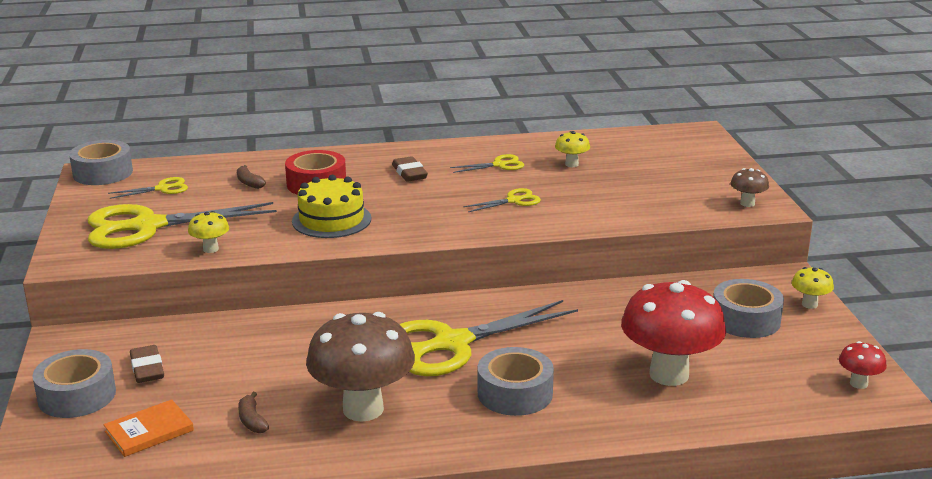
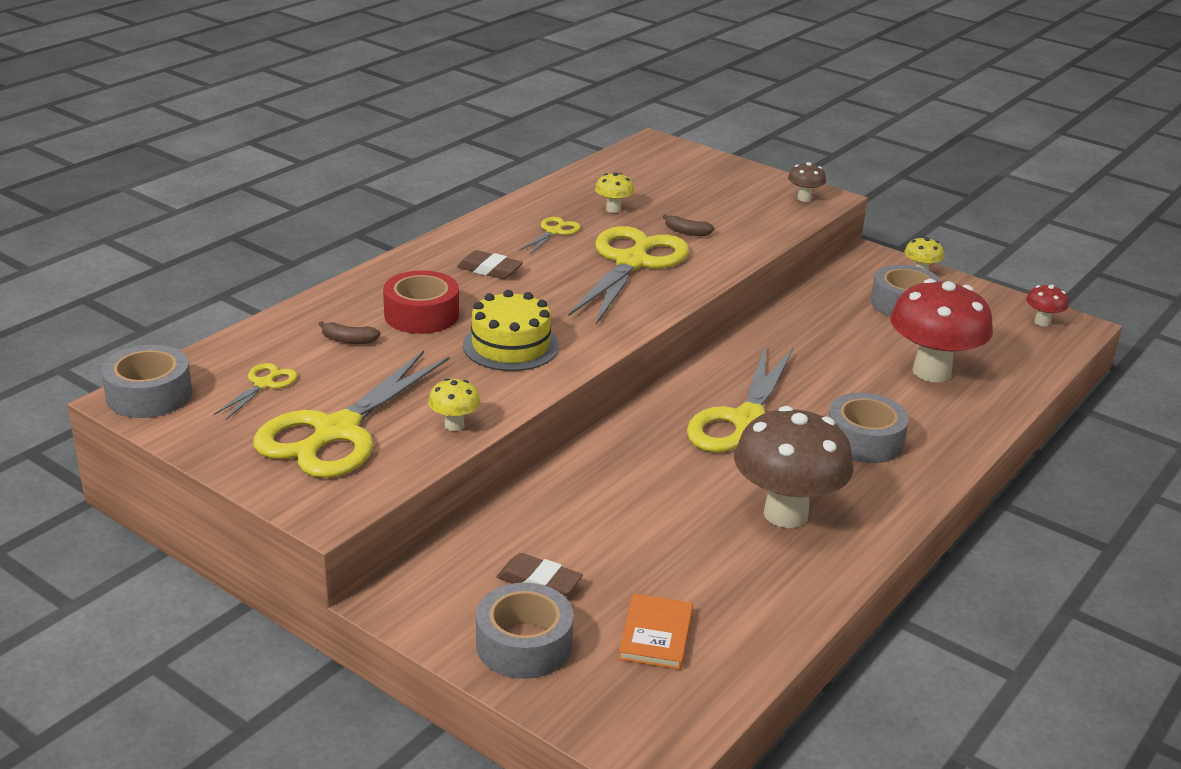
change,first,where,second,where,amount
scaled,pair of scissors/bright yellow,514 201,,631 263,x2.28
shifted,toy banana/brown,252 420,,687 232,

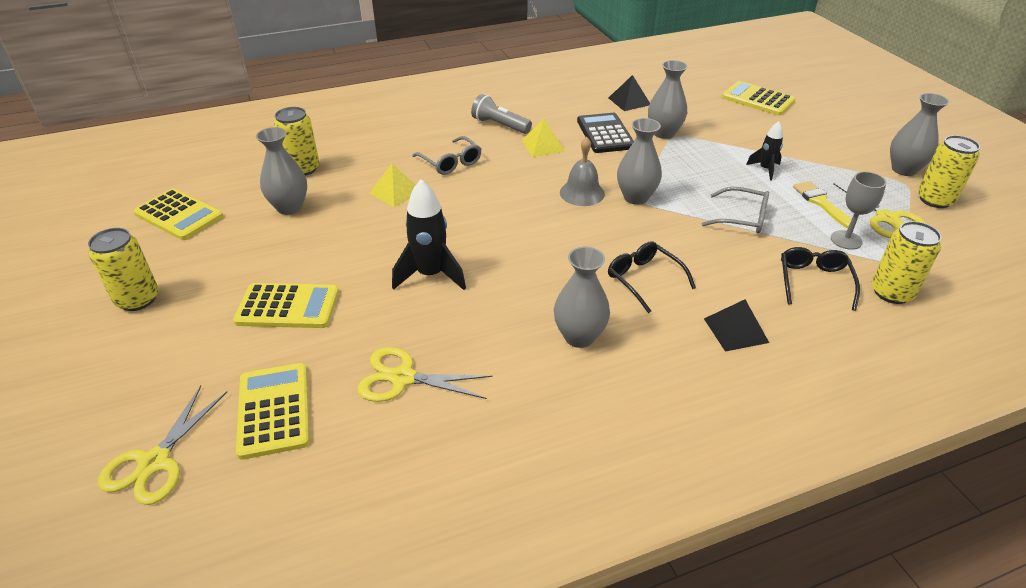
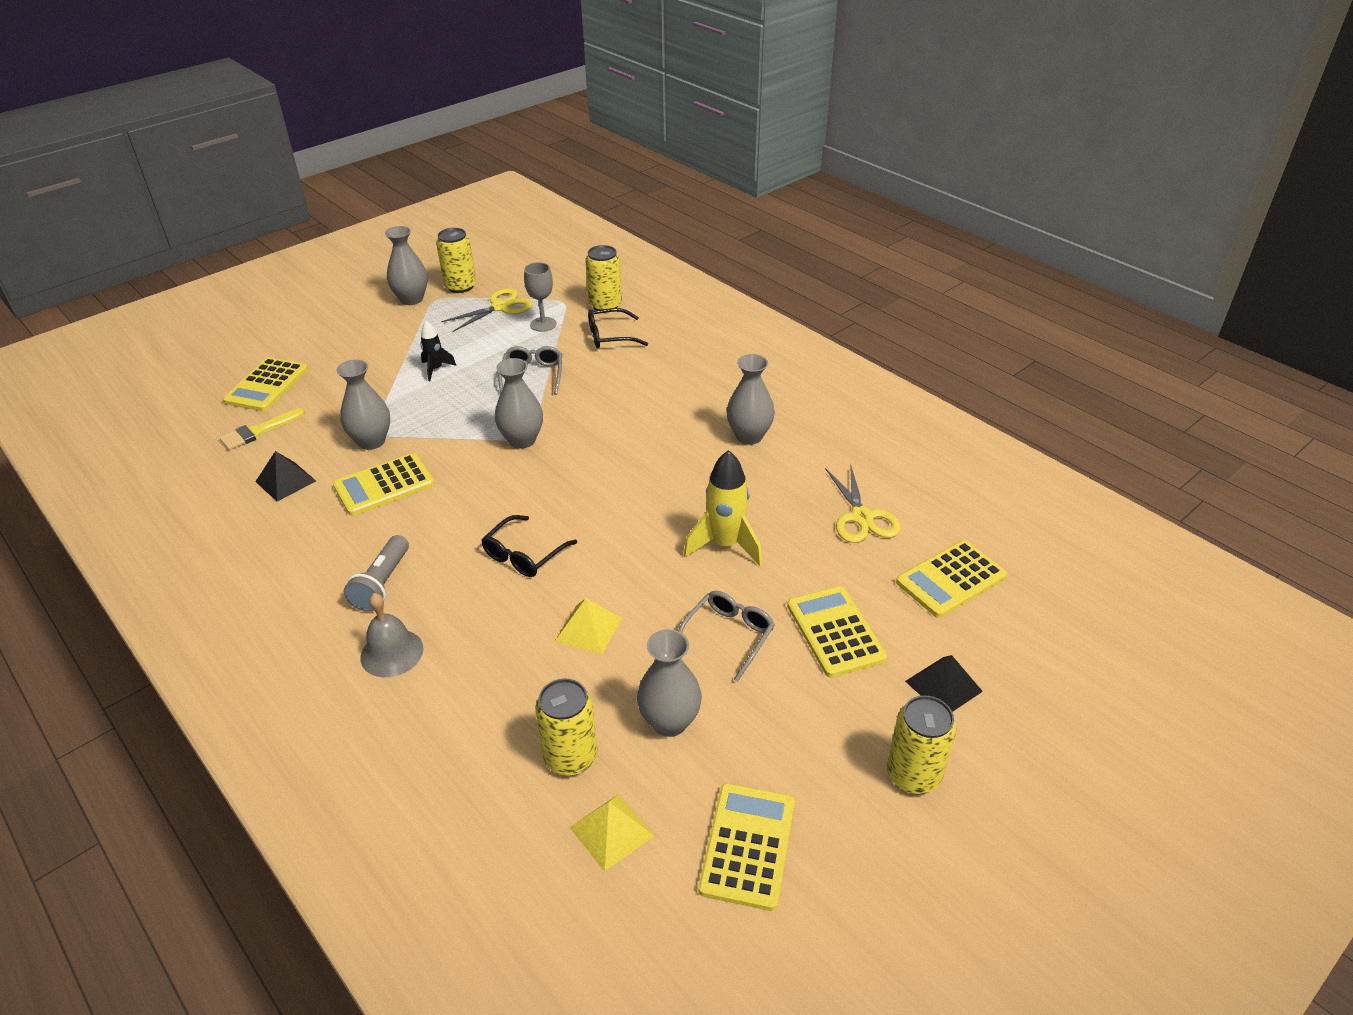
change,first,where,second,where,amount
shifted,paintbrush/bright yellow,820 202,,258 431,
repainted,pocket calculator/jet-black,605 134,pocket calculator/bright yellow,384 485,
shifted,hand bell/ash-grey,582 193,,392 652,
shifted,eyeglasses/jet-black,644 280,,524 554,
shifted,pyramid/bright yellow,543 145,,611 831,
shifted,eyeglasses/ash-grey,450 162,,728 636,
repainted,toy rocket/jet-black,430 275,toy rocket/bright yellow,725 545,
shifted,pyramid/jet-black,735 330,,943 686,
gone,pair of scissors/bright yellow,154 462,,,

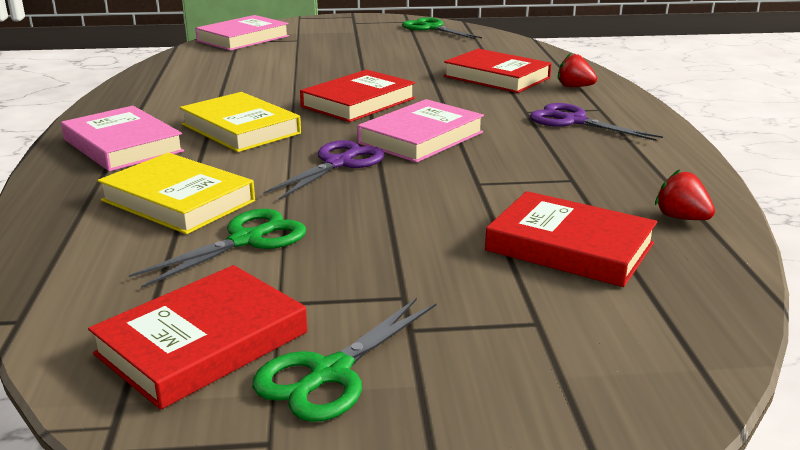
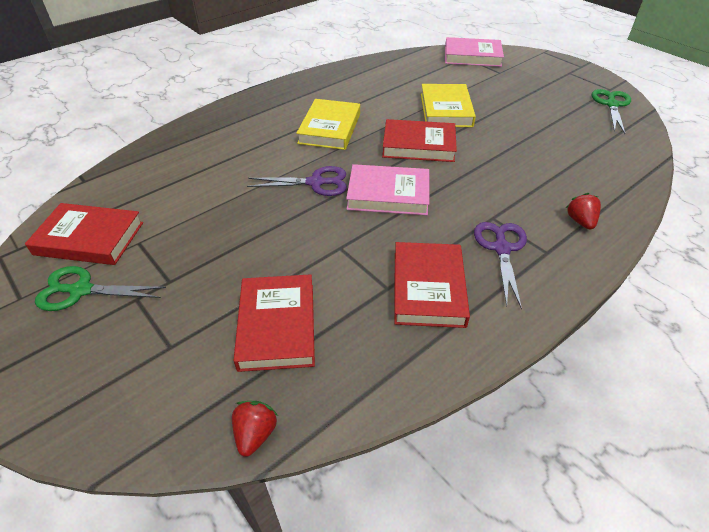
change,first,where,second,where,amount
shifted,strawberry/red,681 218,,255 434,
shifted,book/red,496 77,,428 288,
shifted,book/bright yellow,178 201,,446 110,
gone,book/pink,123 145,,,
gone,pair of scissors/emerald,246 240,,,

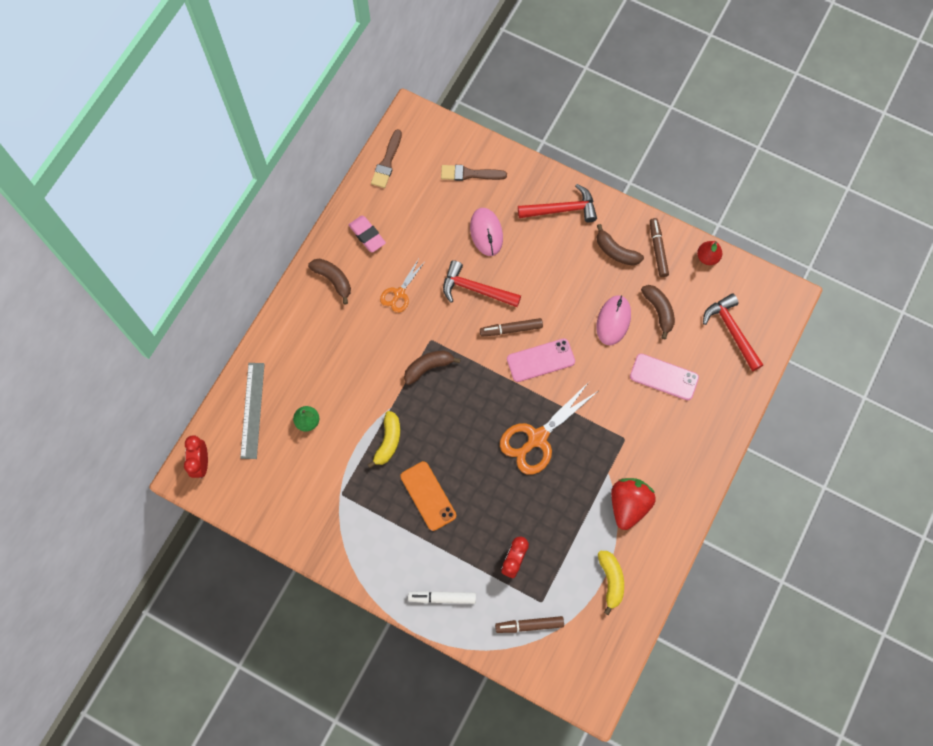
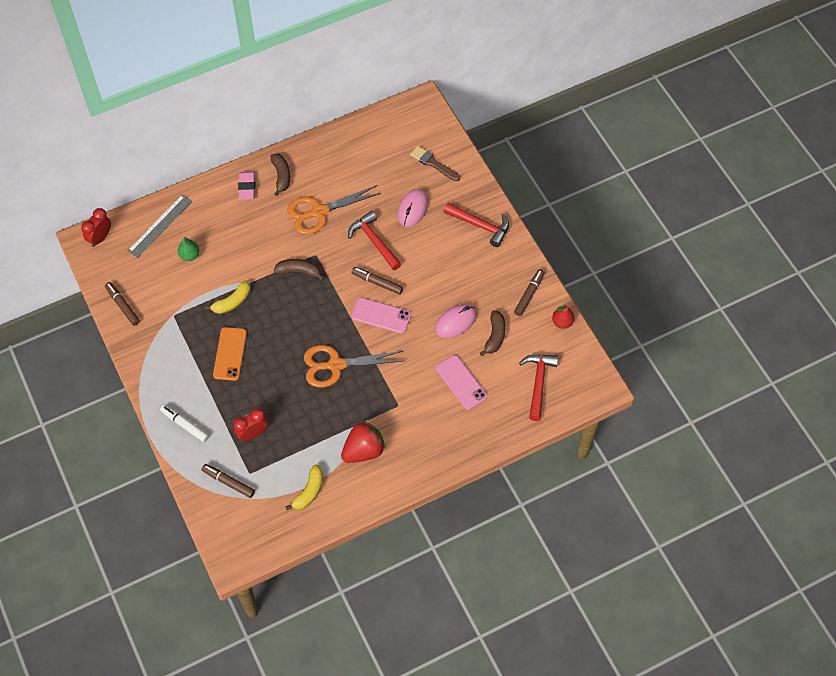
change,first,where,second,where,amount
new,,,marker pen/brown,123 306,
shifted,gum eraser/pink,367 235,,247 187,
scaled,pair of scissors/bright orange,399 293,,319 212,x1.79
gone,paintbrush/brown,387 162,,,
gone,toy banana/brown,616 251,,,

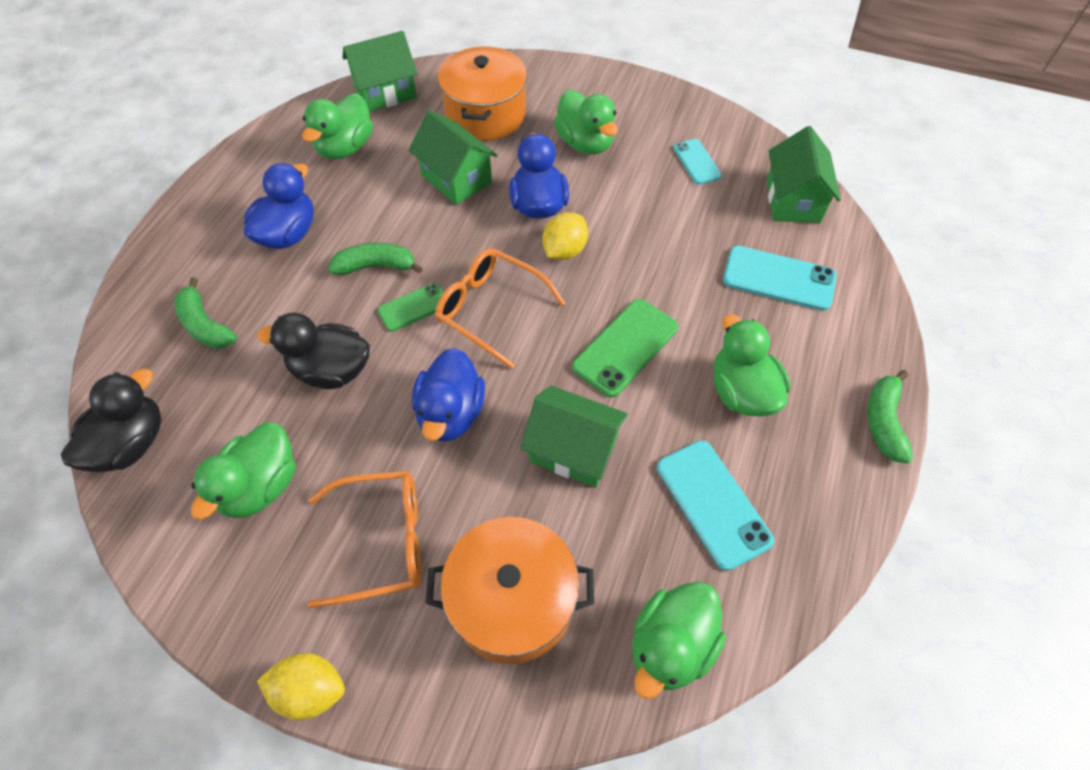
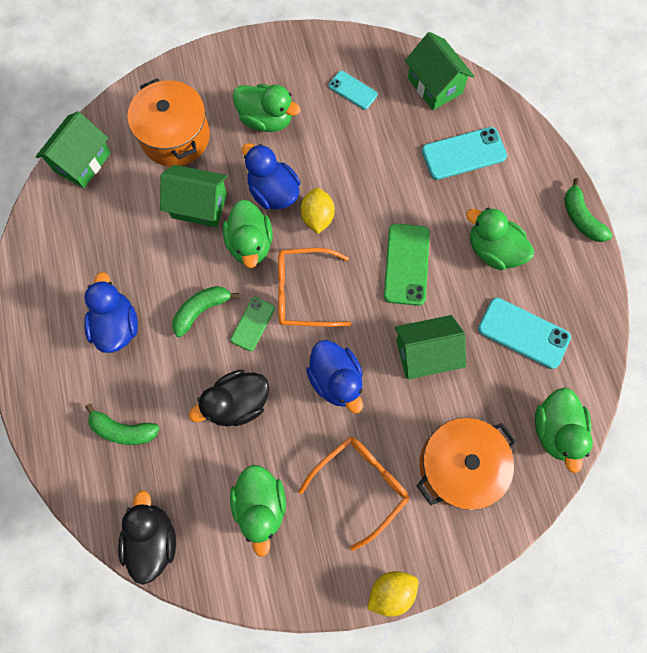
change,first,where,second,where,amount
shifted,toy duck/emerald,345 147,,250 244,

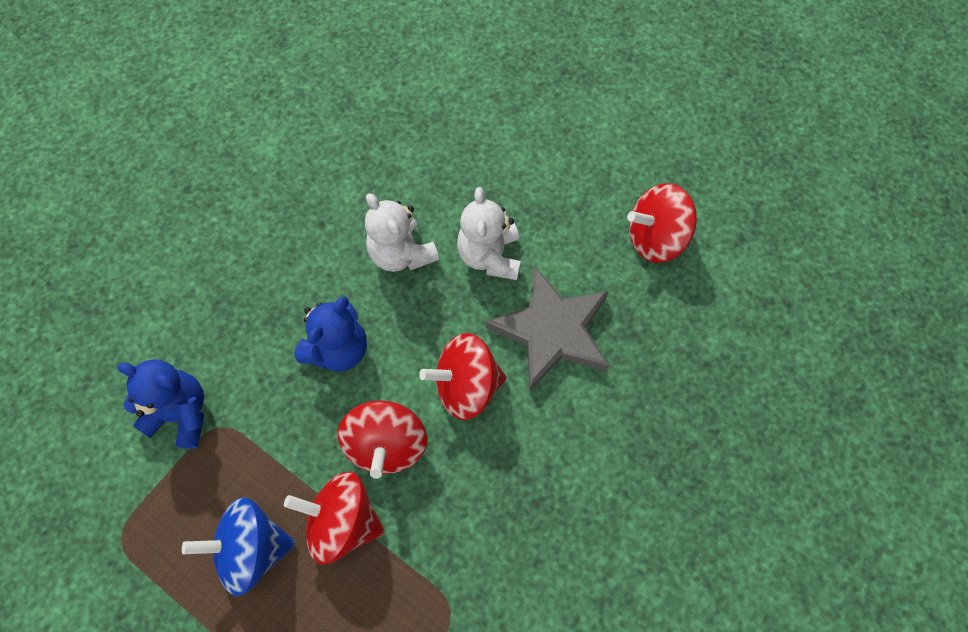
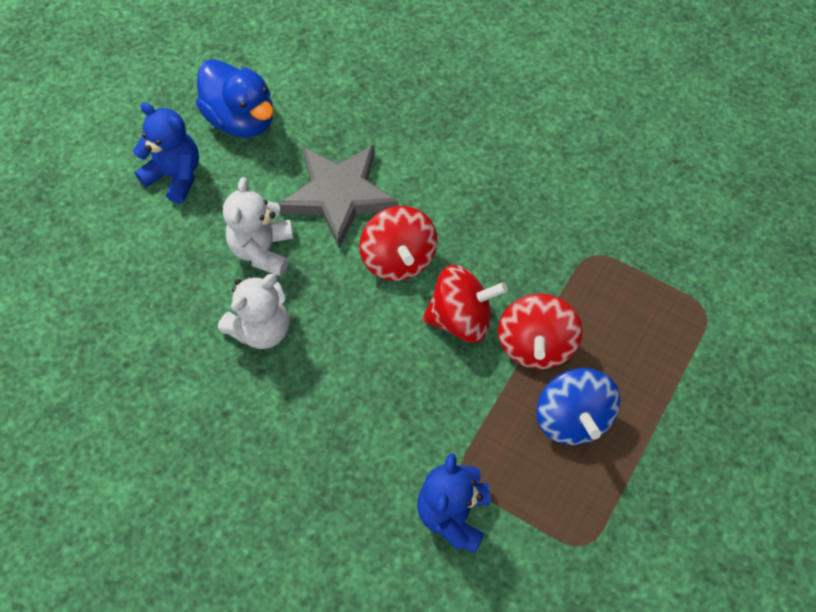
change,first,where,second,where,amount
shifted,teddy bear/royal blue,338 349,,175 176,
swapped,whirligig/red,655 238,toy duck/royal blue,241 119,
rotated,teddy bear/pure white,490 256,,262 250,105 degrees clockwise

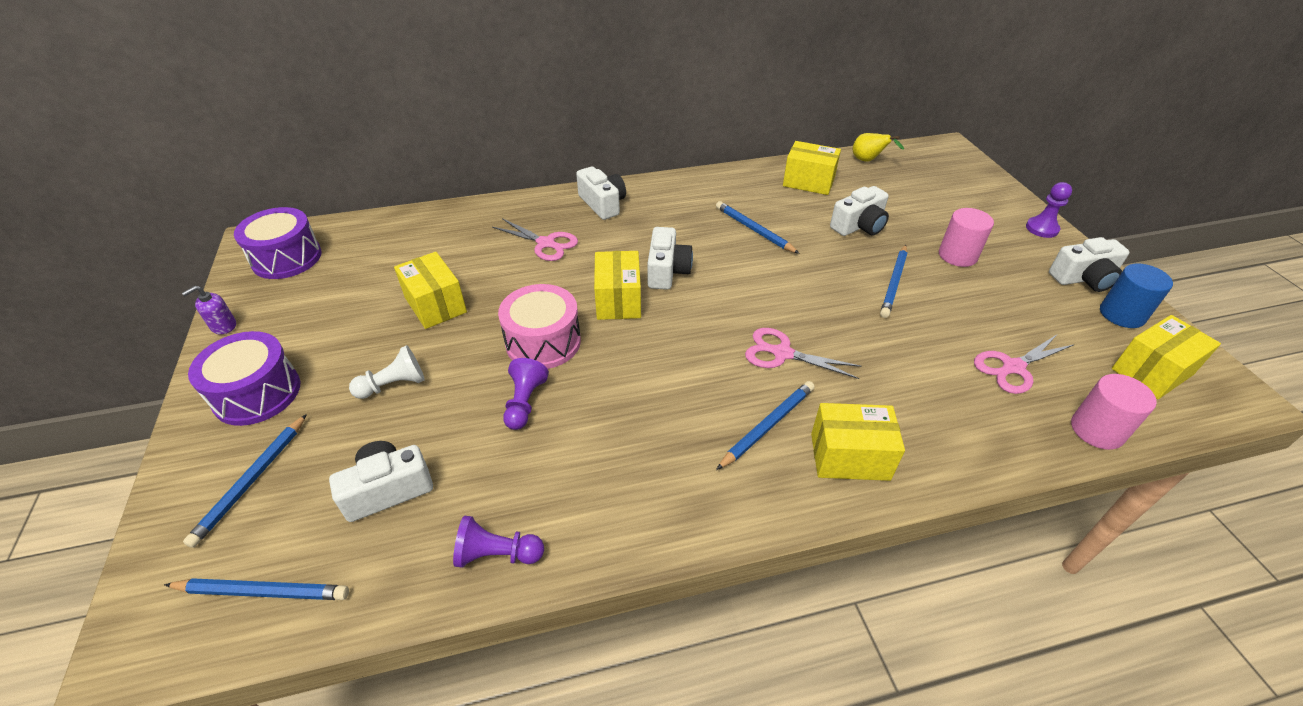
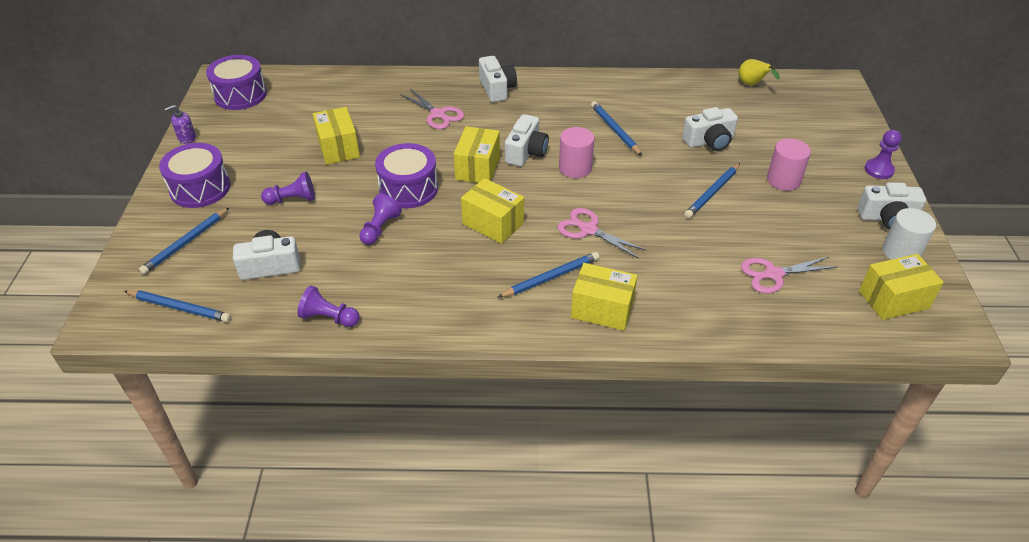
change,first,where,second,where,amount
repainted,pawn/pure white,394 385,pawn/purple,292 199,
repainted,drum/pink,543 342,drum/purple,408 189,
shifted,package/bright yellow,808 182,,493 223,
shifted,cylinder shape/pink,1097 430,,575 168,
repainted,cylinder shape/royal blue,1122 314,cylinder shape/pure white,901 252,

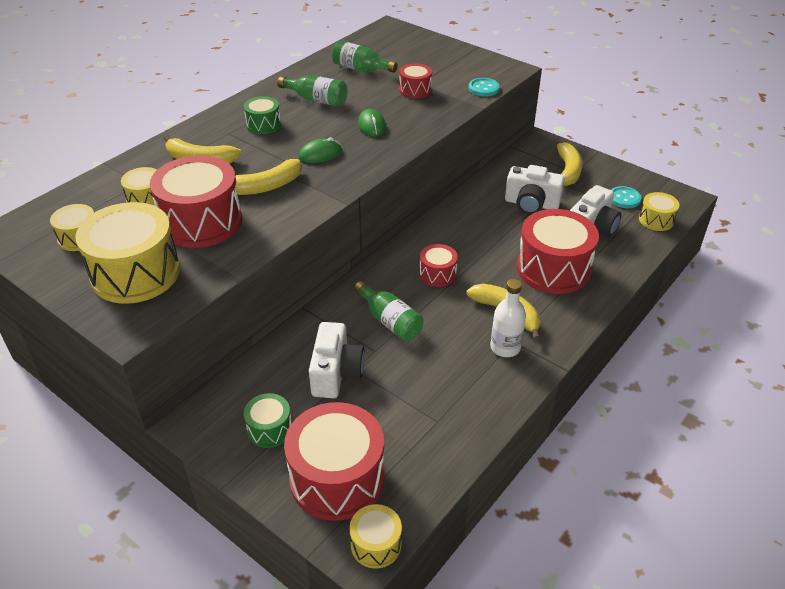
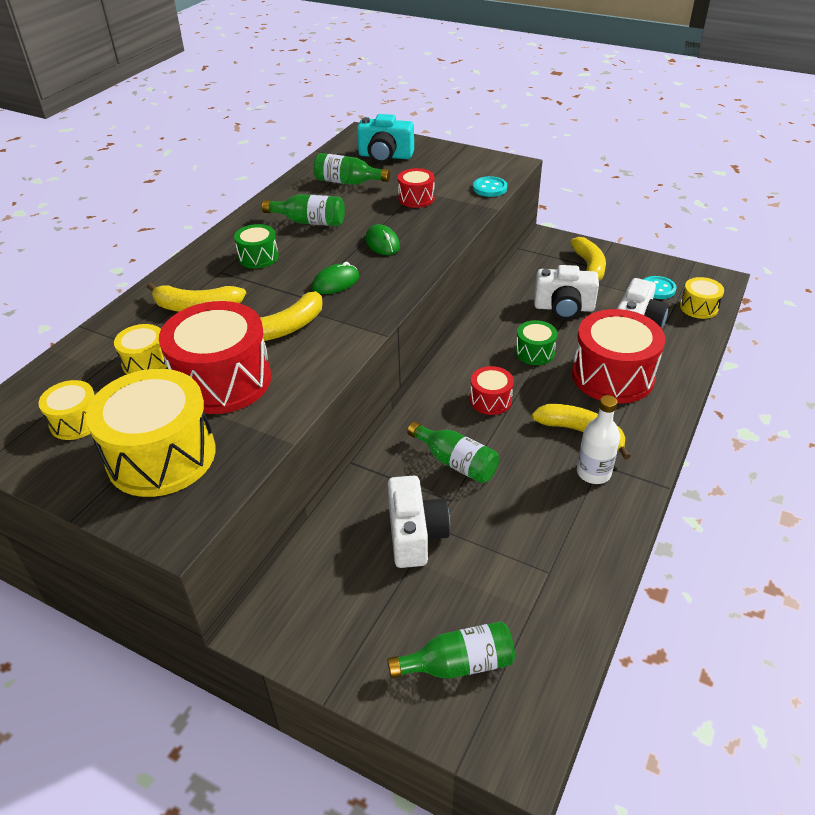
change,first,where,second,where,amount
new,,,compact camera/turquoise,385 156,
swapped,drum/red,337 478,flask/emerald,458 664,
shifted,drum/emerald,269 429,,534 352,
gone,drum/bright yellow,376 544,,,

